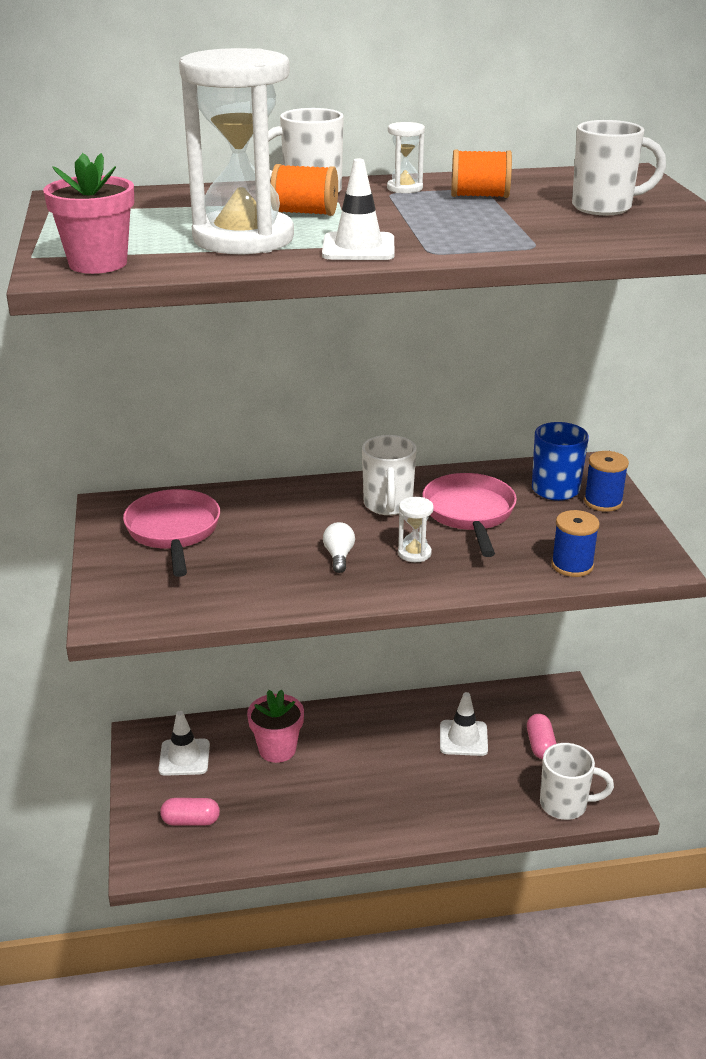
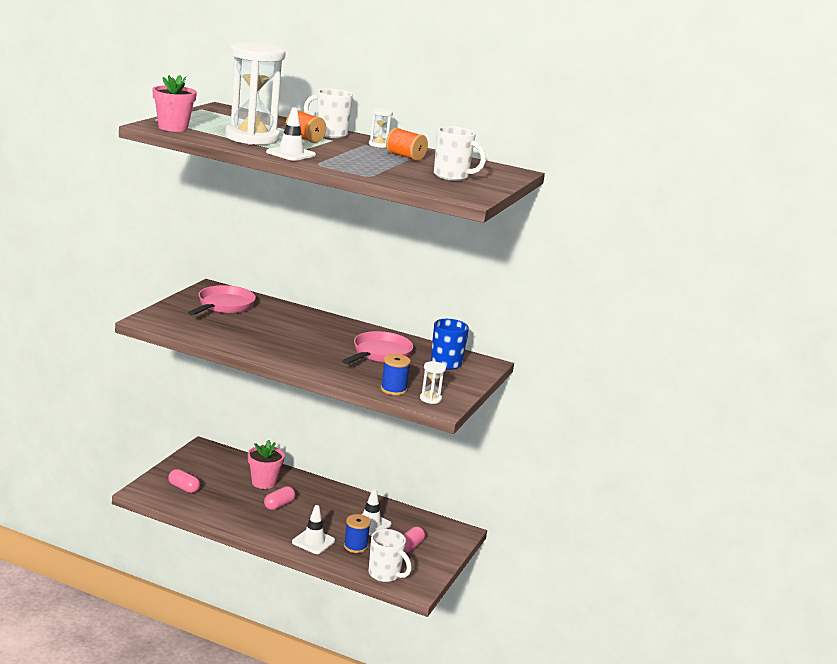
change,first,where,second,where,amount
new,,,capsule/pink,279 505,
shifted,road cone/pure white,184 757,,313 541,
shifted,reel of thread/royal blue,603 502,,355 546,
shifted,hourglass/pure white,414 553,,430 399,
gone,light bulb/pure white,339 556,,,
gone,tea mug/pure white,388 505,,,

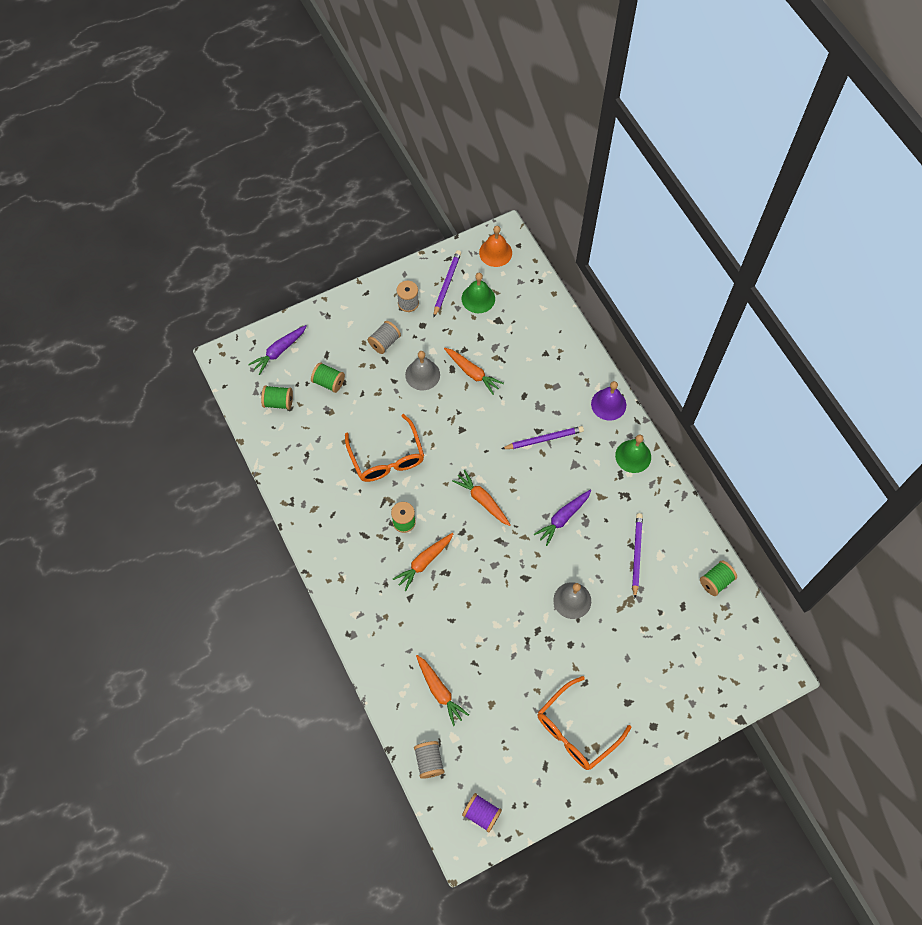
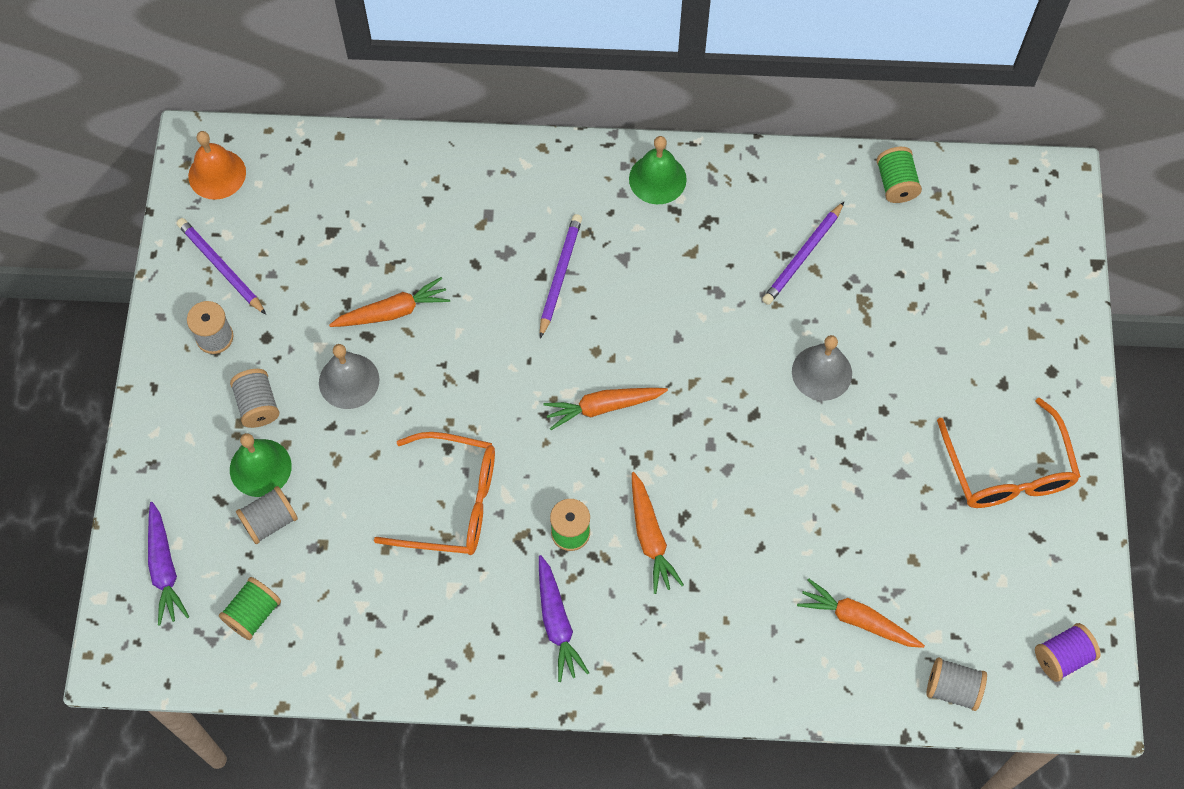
change,first,where,second,where,amount
shifted,hand bell/emerald,478 298,,260 467,
repainted,reel of thread/emerald,329 382,reel of thread/ash-grey,270 521,
shifted,carrot/purple,563 518,,557 623,
rotated,wooden pencil/purple,636 554,,803 256,90 degrees counterclockwise
rotated,carrot/bright orange,439 691,,857 619,150 degrees counterclockwise
gone,hand bell/purple,608 404,,,

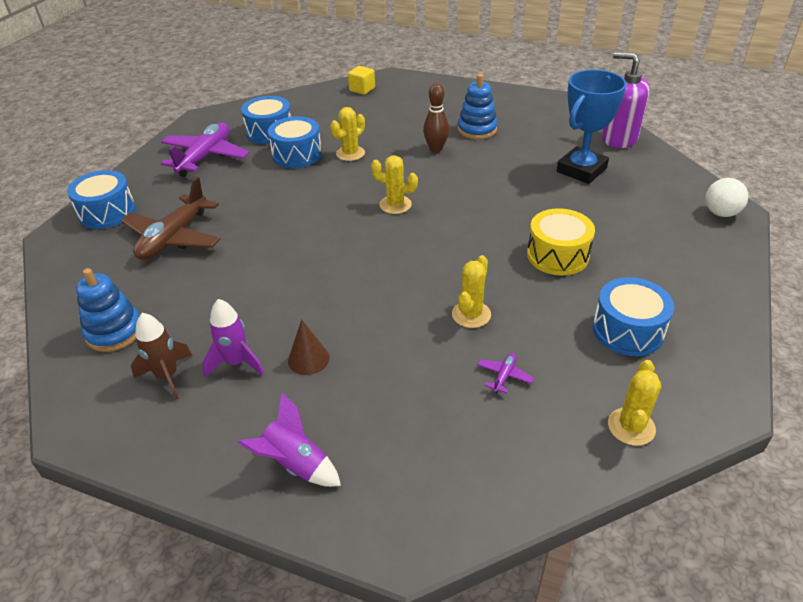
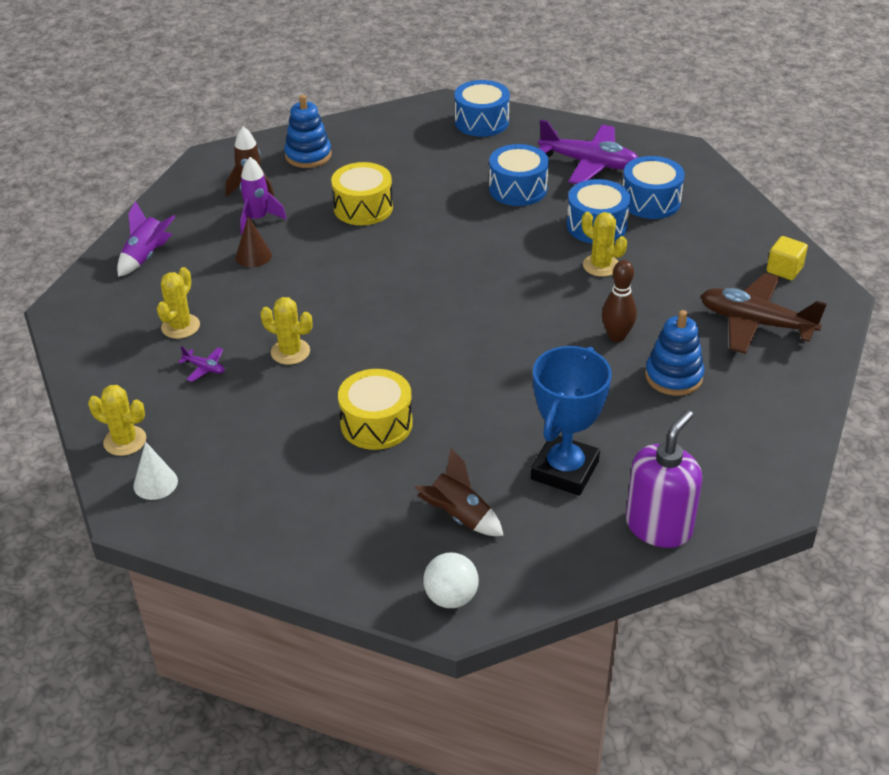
change,first,where,second,where,amount
new,,,cone shape/pure white,155 483,
shifted,saguaro cactus/bright yellow,395 205,,180 326,
new,,,drum/bright yellow,363 208,
new,,,toy rocket/brown,459 517,
shifted,drum/royal blue,627 330,,518 189,
rotated,trophy/royal blue,581 170,,565 470,75 degrees clockwise
shifted,toy plane/brown,174 238,,755 323,

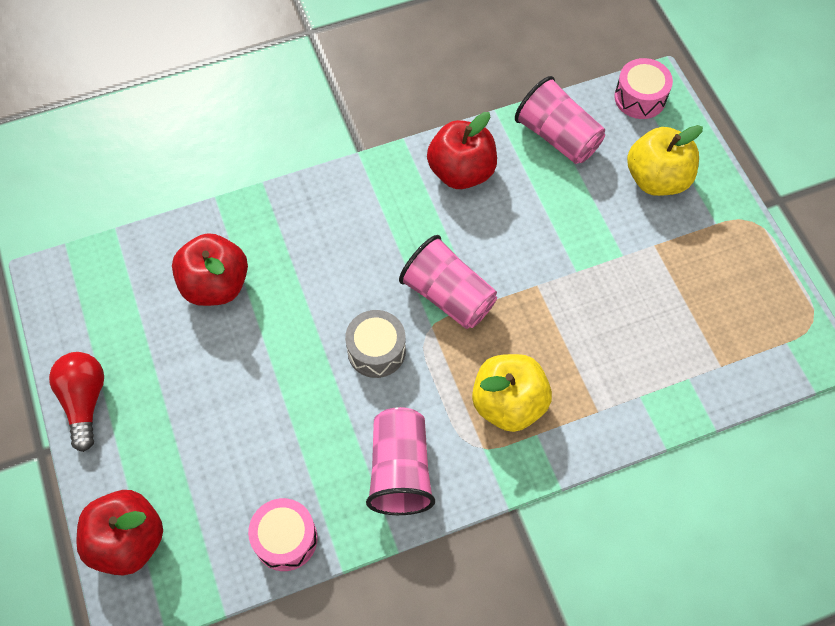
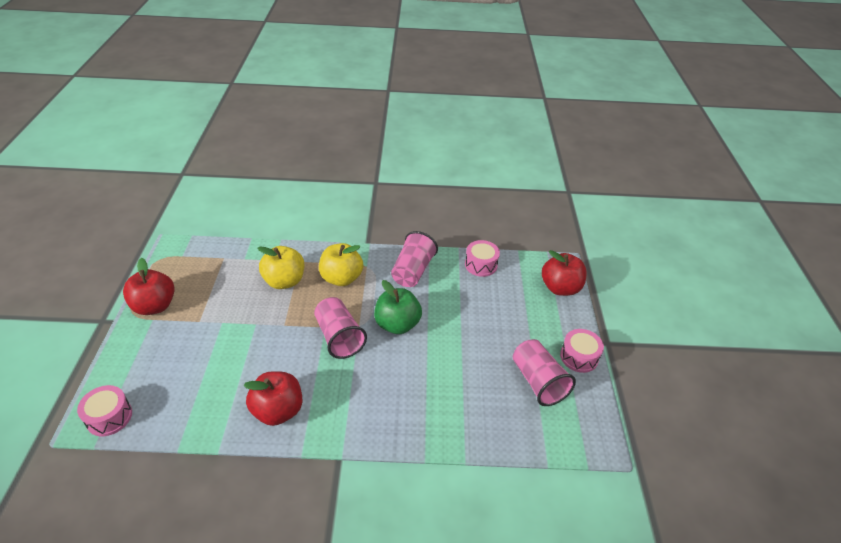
change,first,where,second,where,amount
shifted,apple/red,216 285,,154 306,
shifted,apple/bright yellow,656 179,,284 281,
swapped,drum/ash-grey,376 350,apple/emerald,397 324,
shifted,beaker/pink,557 137,,538 381,
swapped,light bulb/red,85 401,drum/pink,579 357,

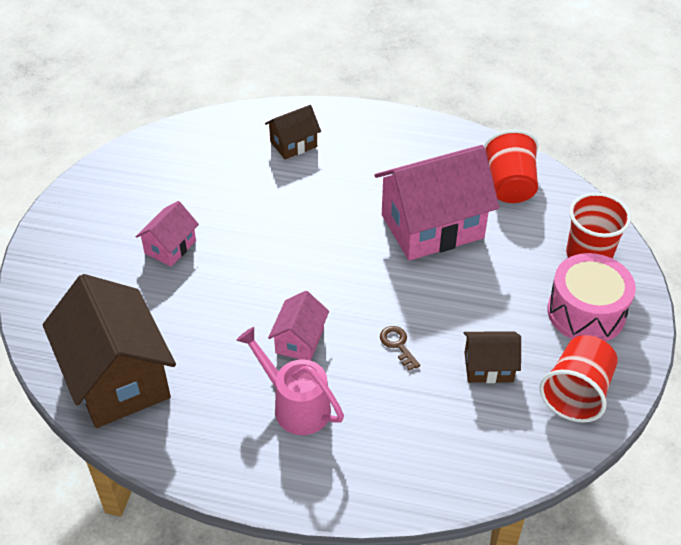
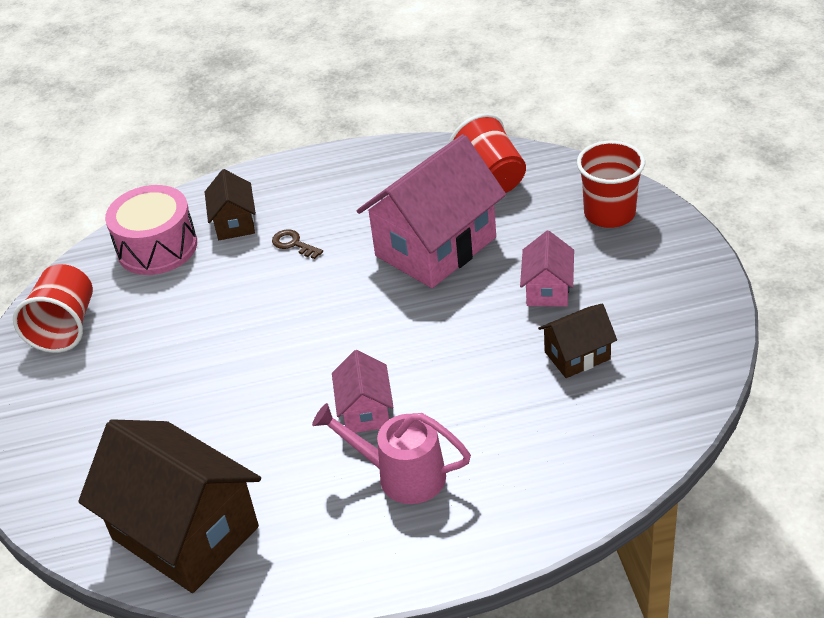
change,first,where,second,where,amount
shifted,beaker/red,576 393,,65 327,
shifted,drum/pink,586 312,,157 247,
rotated,toy house/brown,293 144,,234 223,45 degrees counterclockwise
shifted,key/brown,397 345,,293 244,
shifted,toy house/pink,170 247,,547 289,

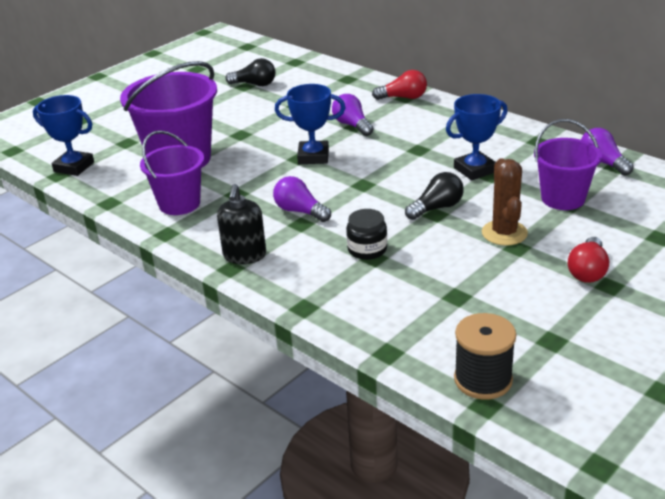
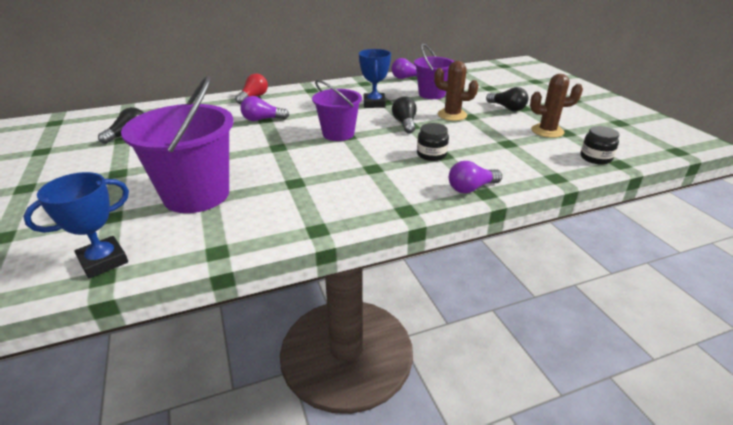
change,first,where,second,where,amount
shifted,pail/purple,179 204,,338 134,
shifted,light bulb/purple,300 211,,471 188,
repainted,light bulb/red,588 271,light bulb/jet-black,507 108,
new,,,saguaro cactus/brown,547 131,
swapped,reel of thread/jet-black,483 380,jam jar/jet-black,595 158,
gone,soap pump/jet-black,244 255,,,
gone,trophy/royal blue,313 156,,,

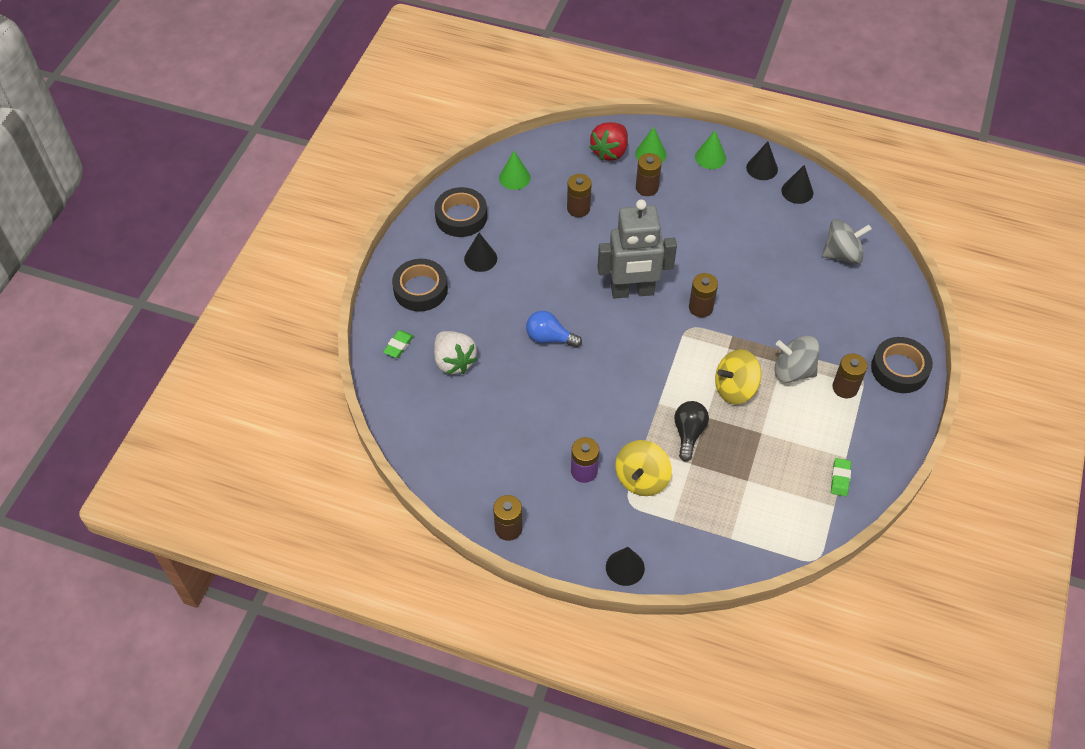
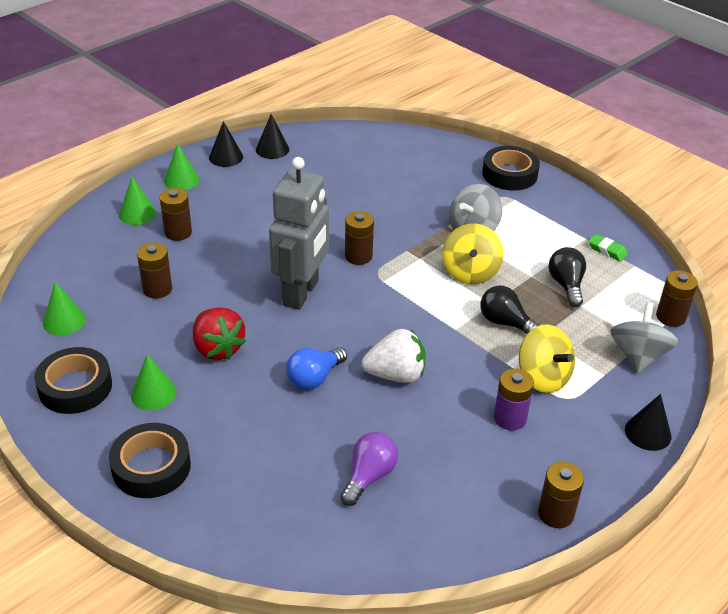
change,first,where,second,where,amount
repainted,cone shape/jet-black,480 258,cone shape/emerald,153 393,
shifted,strawberry/red,610 152,,218 348,
new,,,light bulb/purple,369 476,
shifted,strawberry/pure white,454 361,,396 375,
new,,,light bulb/jet-black,566 285,
shifted,whirligig/ash-grey,842 254,,638 356,
shifted,power cell/brown,845 388,,670 317,
gone,gum eraser/emerald,398 346,,,

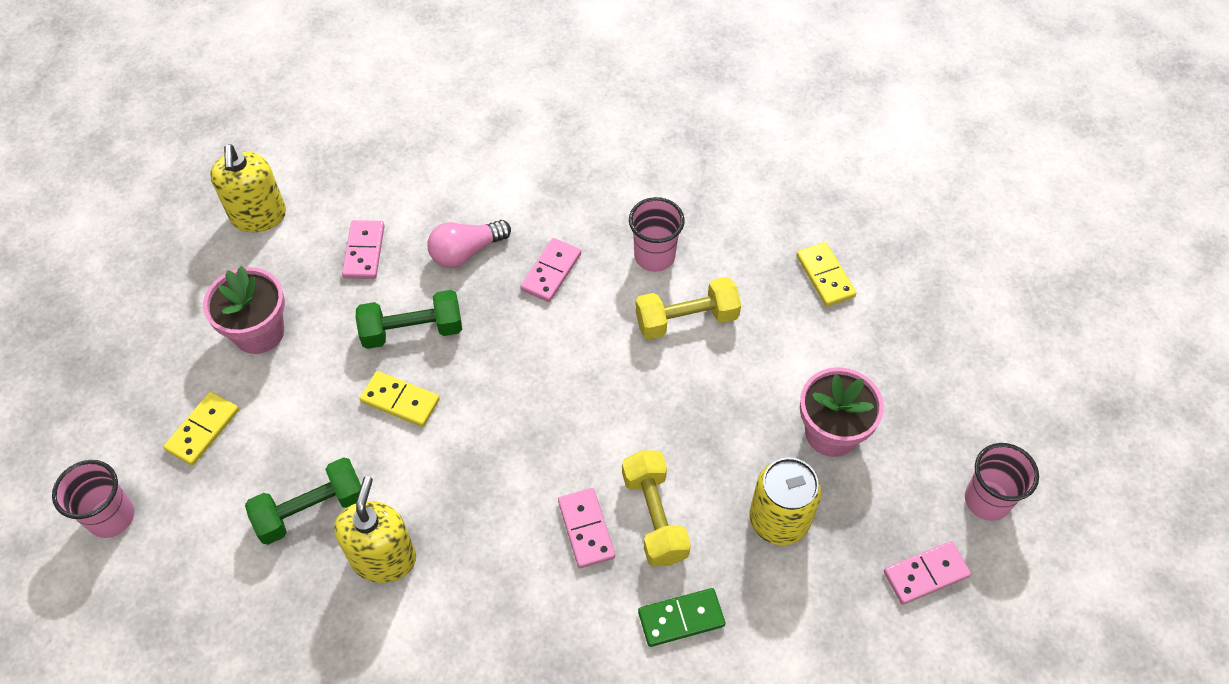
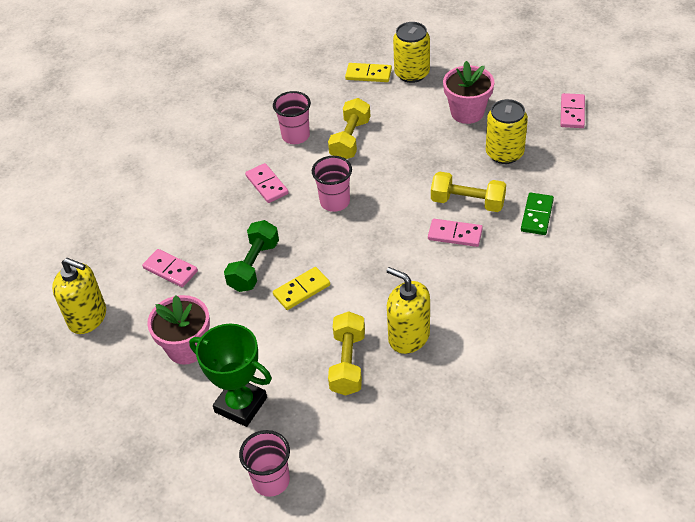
change,first,where,second,where,amount
swapped,domino tile/bright yellow,203 430,trophy/emerald,241 405,
shifted,beaker/pink,987 500,,335 202,
repainted,free weight/emerald,311 510,free weight/bright yellow,347 363,
new,,,soda can/bright yellow,412 73,
gone,light bulb/pink,466 252,,,

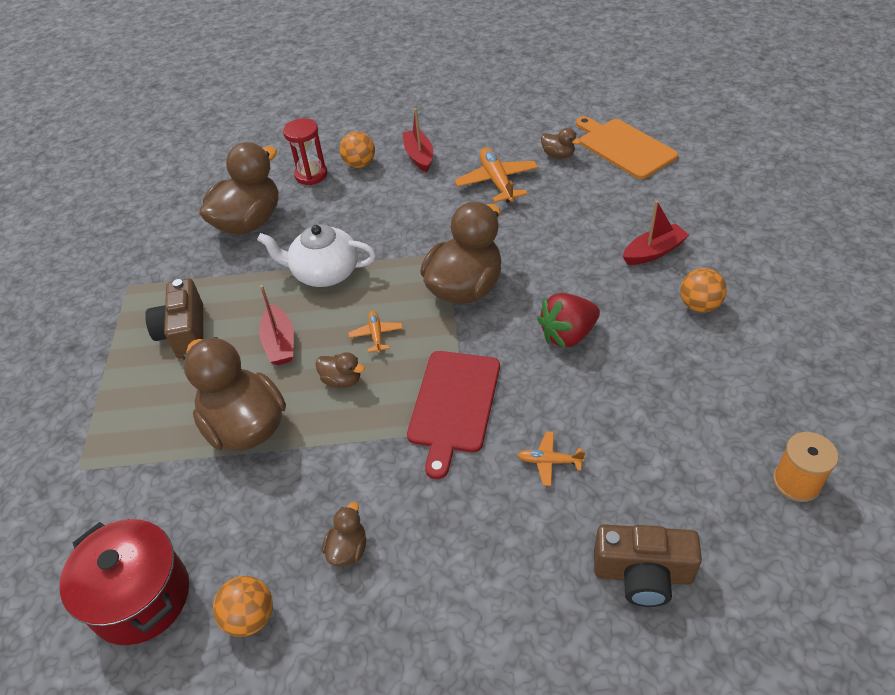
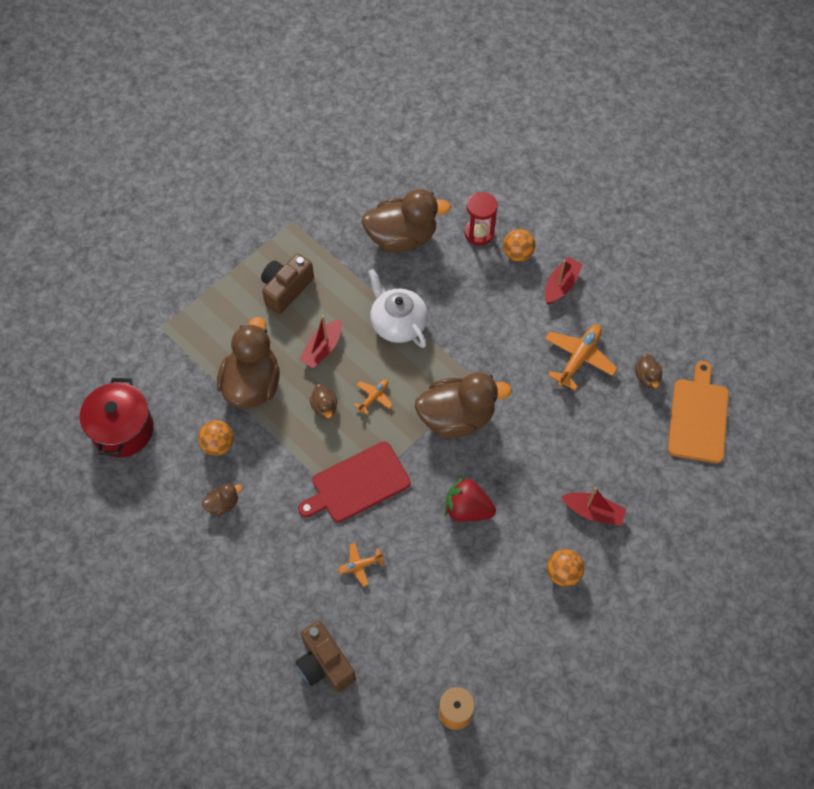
change,first,where,second,where,amount
shifted,ball/bright orange,250 617,,218 444,
rotated,toy plane/bright orange,549 461,,360 565,75 degrees counterclockwise

